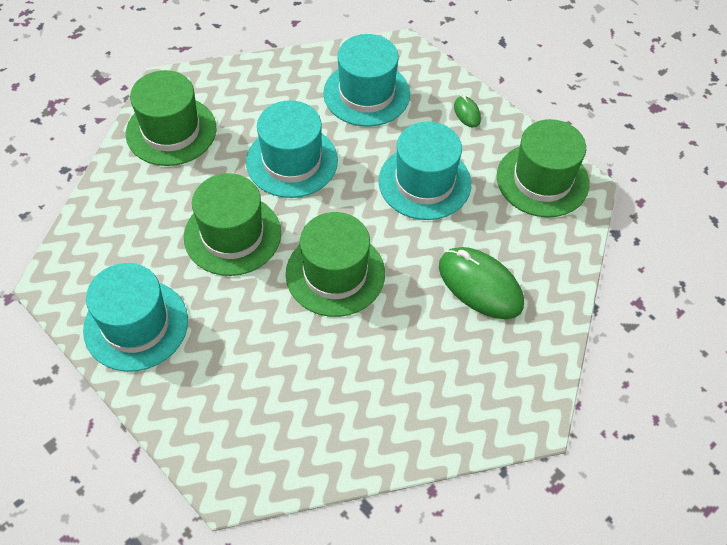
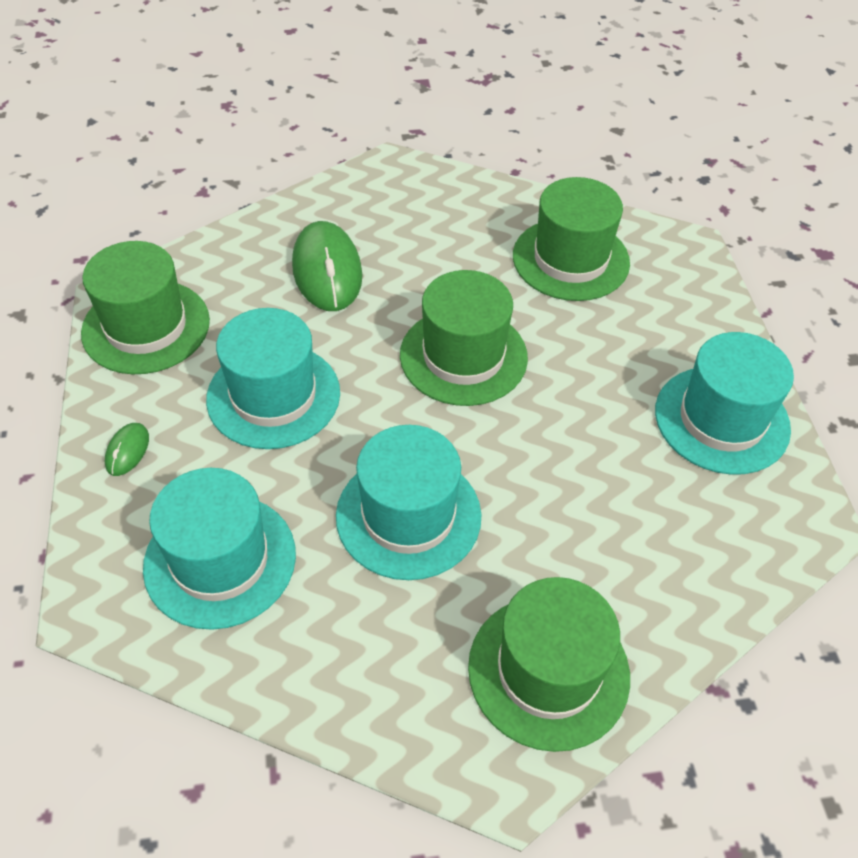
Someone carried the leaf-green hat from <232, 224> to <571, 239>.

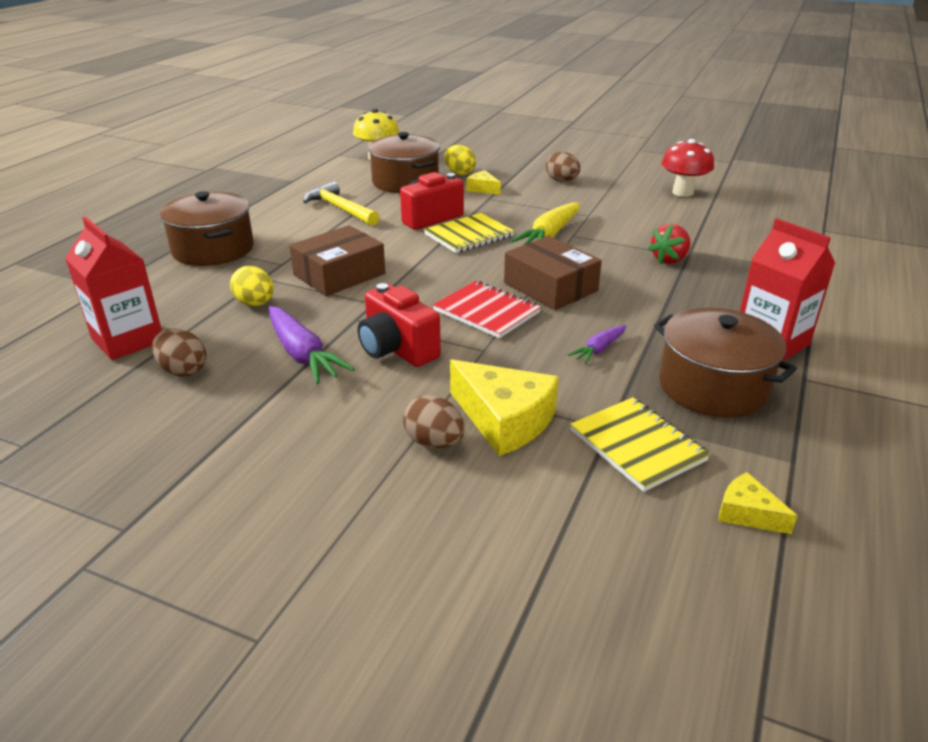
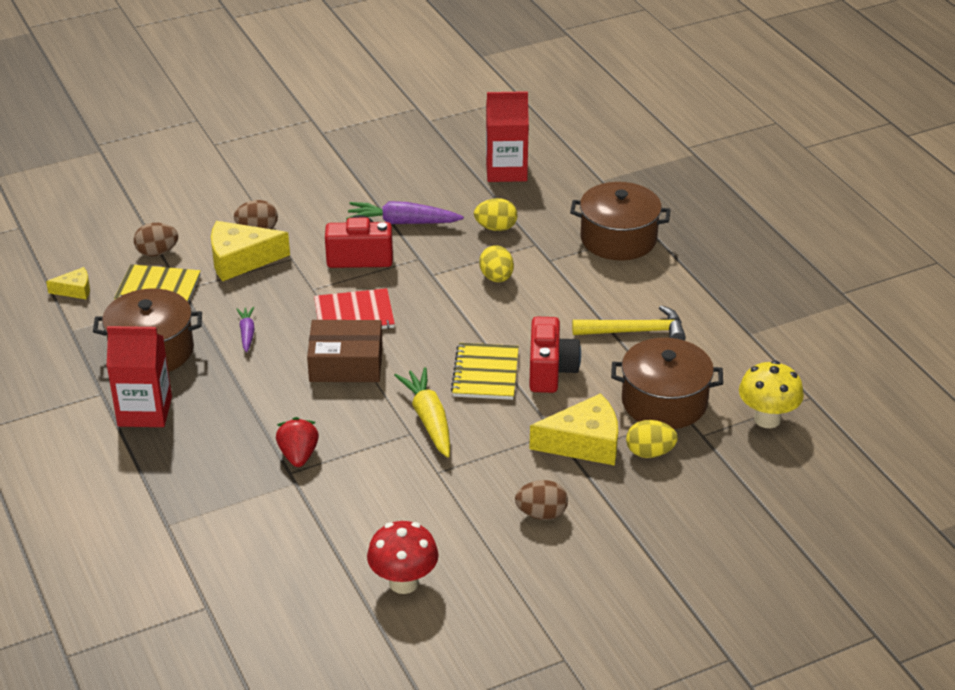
Someone carried the dark brown egg shape from <179, 353> to <156, 239>.
Someone swapped the dark brown box at <337, 260> for the yellow egg shape at <496, 264>.
Someone scaled the yellow cheese wedge at <483, 183> by 1.91.

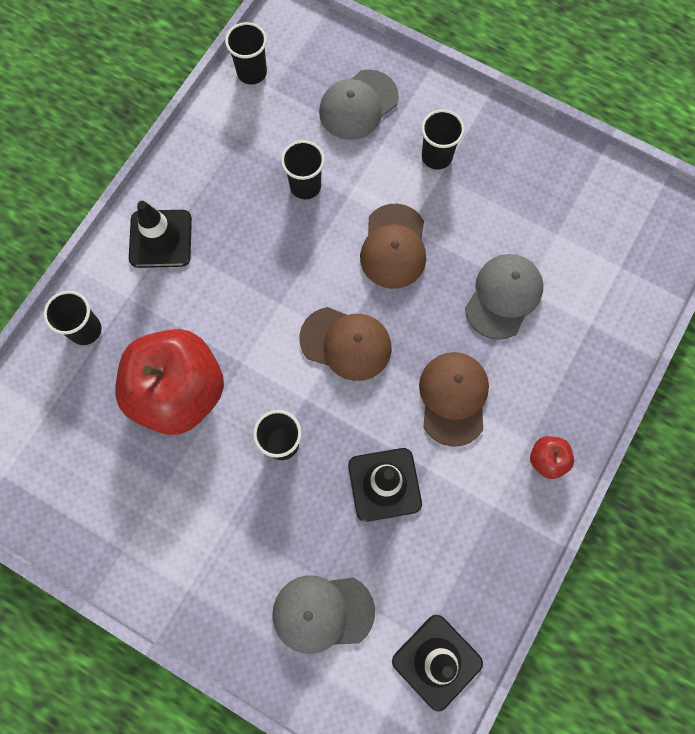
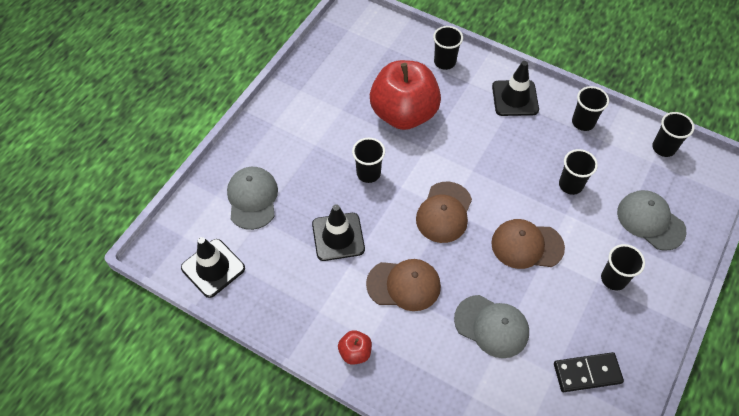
Someone put down the black domino at <589, 372>.
Someone put down the black cup at <590, 108>.

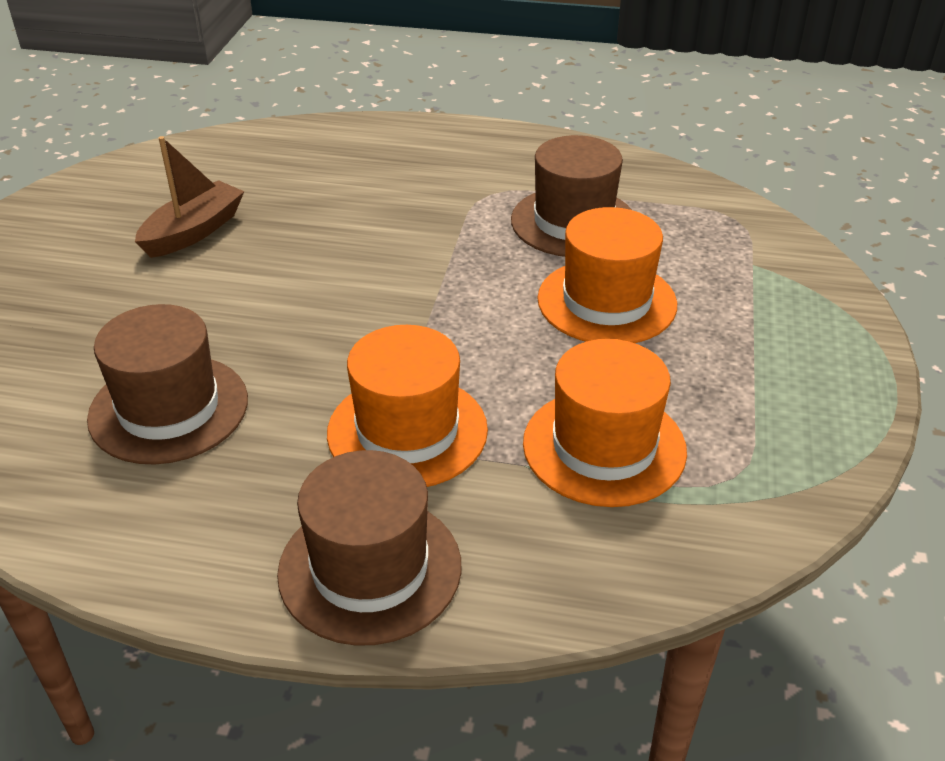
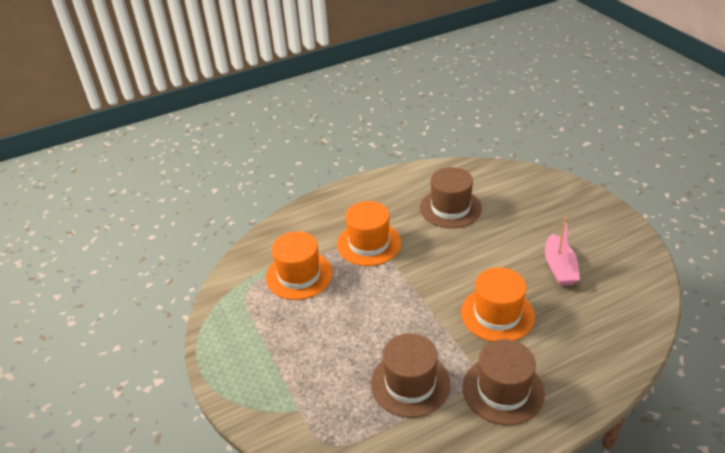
Someone carried the orange hat from <607, 275> to <498, 304>.
Someone carried the dark brown hat from <369, 548> to <504, 382>.
Someone repainted the dark brown boat at <189, 197>, which became the rosy boat at <562, 251>.

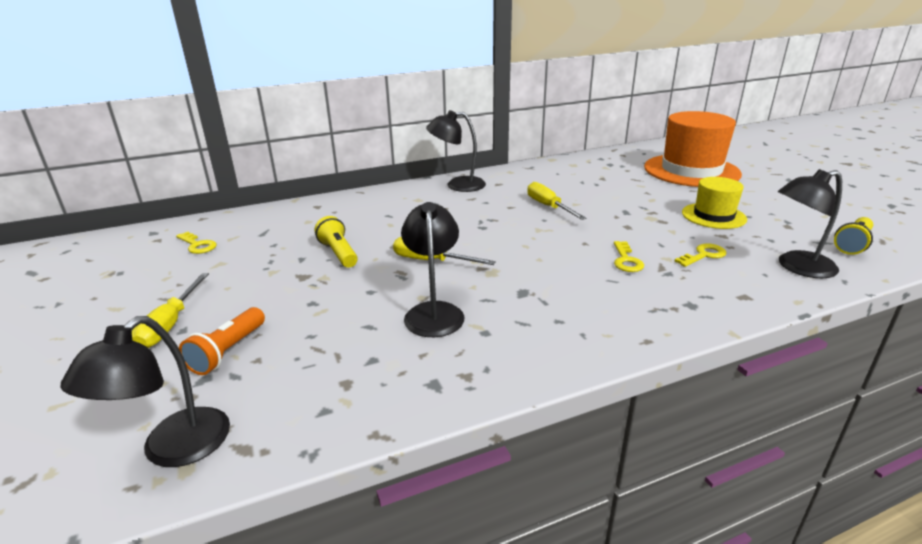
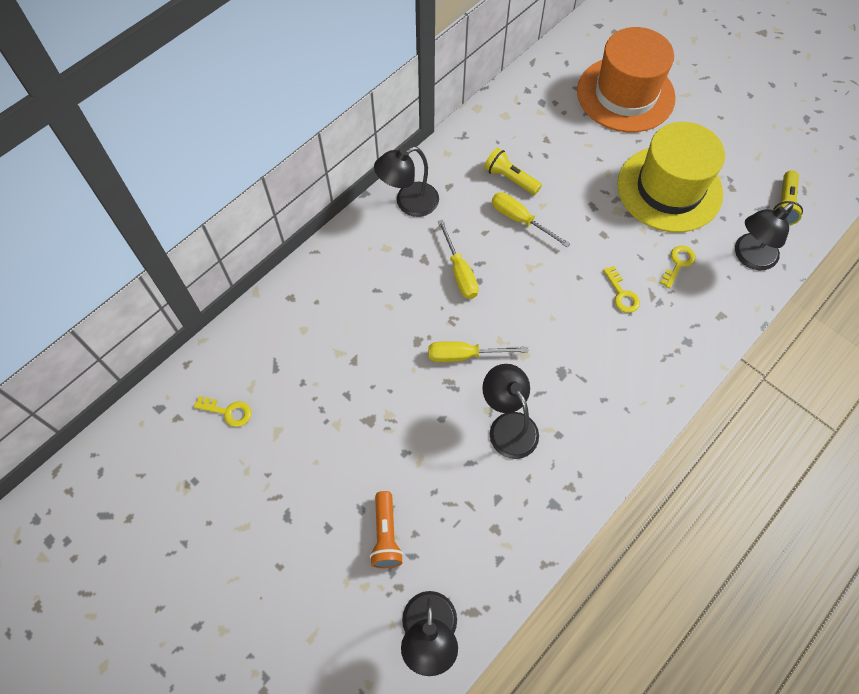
Someone carried the yellow flat screwdriver from <170, 310> to <458, 259>.
Someone carried the yellow torch from <336, 242> to <513, 171>.
Someone scaled the yellow hat at <714, 203> by 1.82.

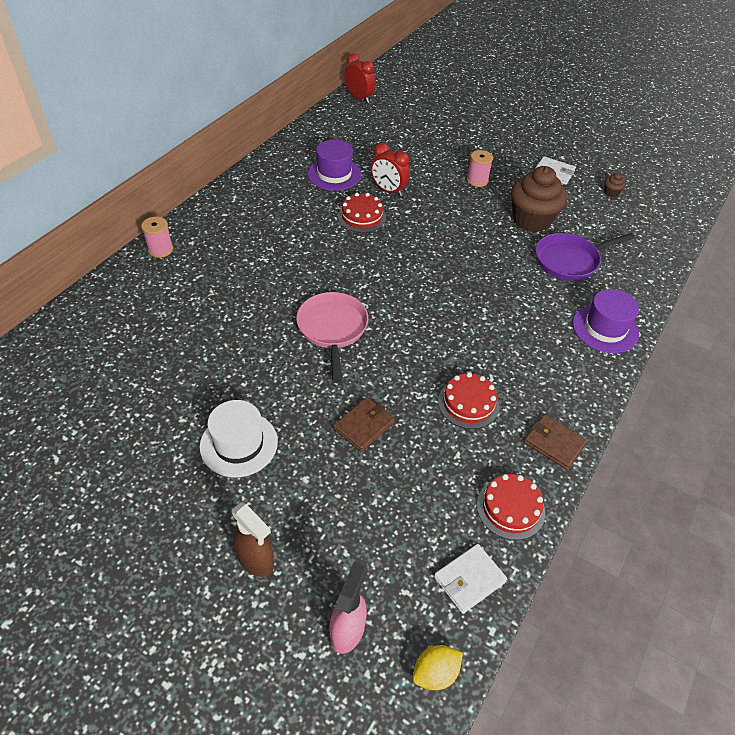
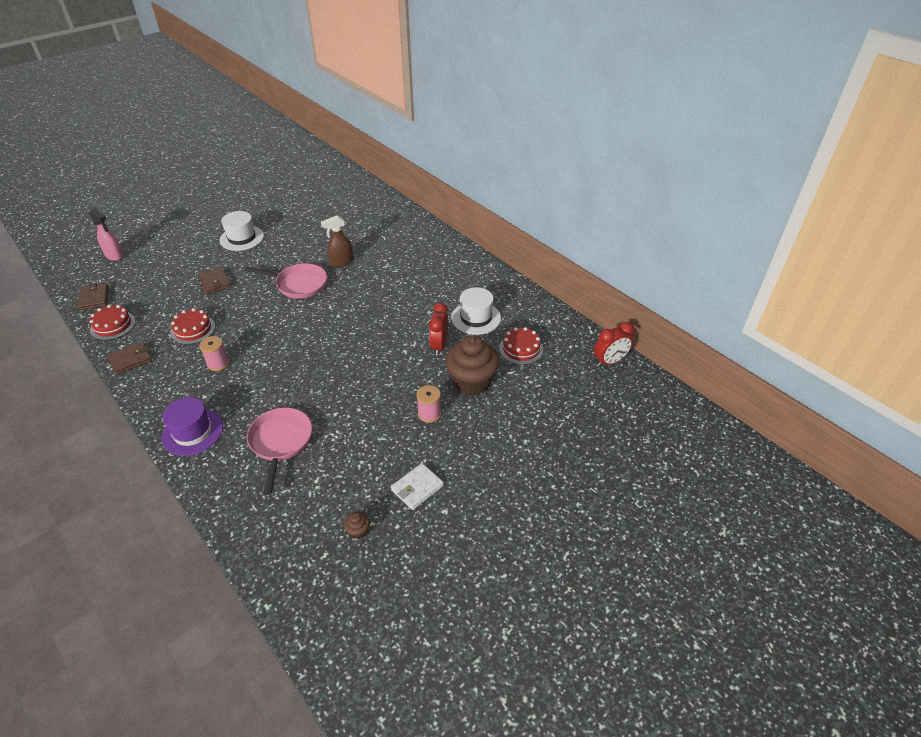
Someone repainted the pure white billfold at <470, 579>, which became the dark brown billfold at <93, 296>.
Someone carried the rosy reel of thread from <157, 237> to <214, 353>.
Someone repainted the purple pan at <585, 257>, which became the rosy pan at <279, 451>.
Someone carried the dark brown spray cleaner from <253, 539> to <337, 241>.
Someone rotated the scarlet clock at <390, 169> by 45 degrees counterclockwise.
Someone carried the dark brown cupcake from <539, 199> to <472, 365>.
Someone repainted the purple hat at <335, 165>, which became the pure white hat at <476, 311>.
Someone carried the scarlet gateau from <362, 213> to <521, 346>.
Someone took away the yellow citrus fruit at <438, 667>.

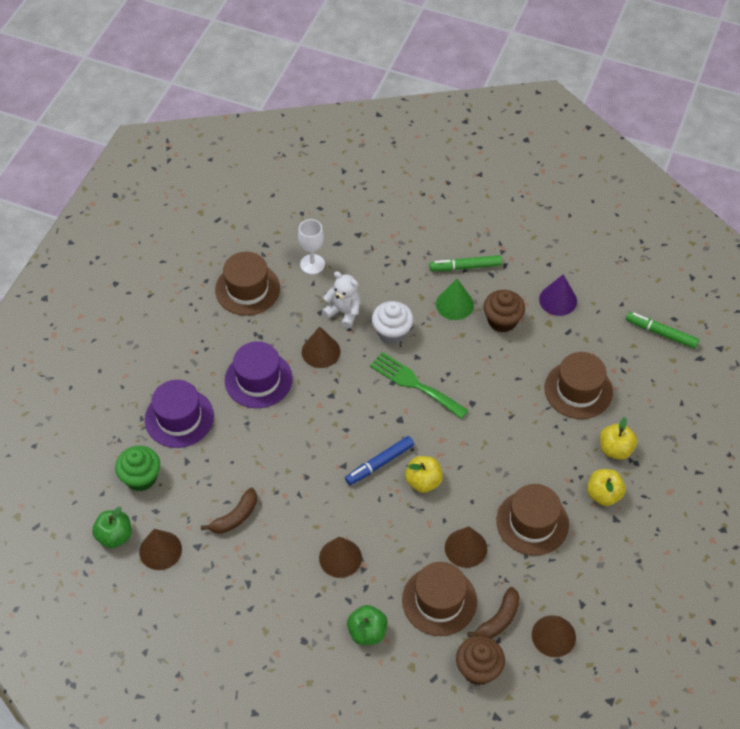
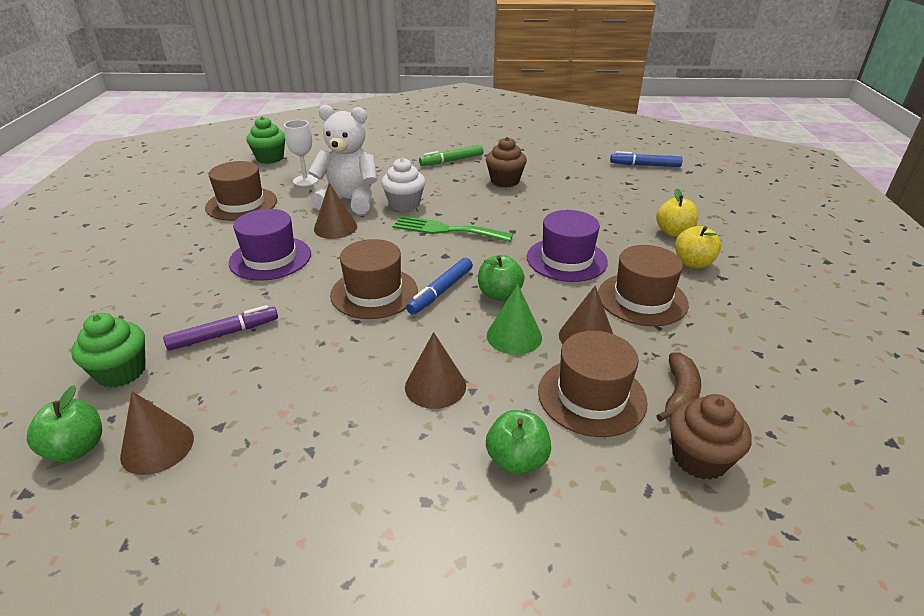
Someone put down the purple felt pen at <220, 328>.
Someone put down the leaf-green cupcake at <265, 140>.
Someone scaled the pure white teddy bear at <341, 299> by 1.64.
Someone carried the dark brown hat from <579, 385> to <374, 279>.
Someone repainted the yellow toy apple at <424, 474>, which became the leaf-green toy apple at <501, 278>.
Someone carried the leaf-green cone from <455, 299> to <514, 319>.
Someone carried the purple hat from <179, 414> to <567, 246>.
Someone repainted the leaf-green felt pen at <662, 330>, which became the royal blue felt pen at <646, 159>.
Someone took away the dark brown banana at <229, 511>.
Someone took away the dark brown cone at <554, 636>.
Someone took away the purple cone at <558, 295>.

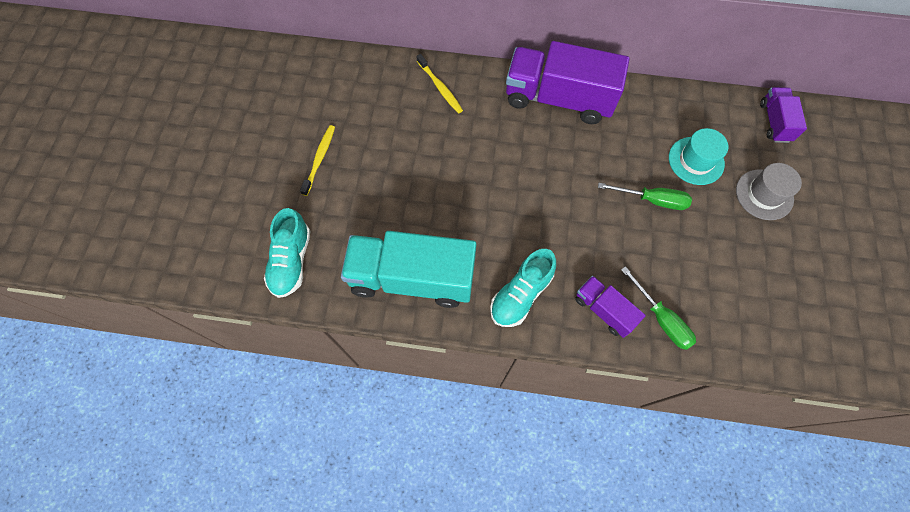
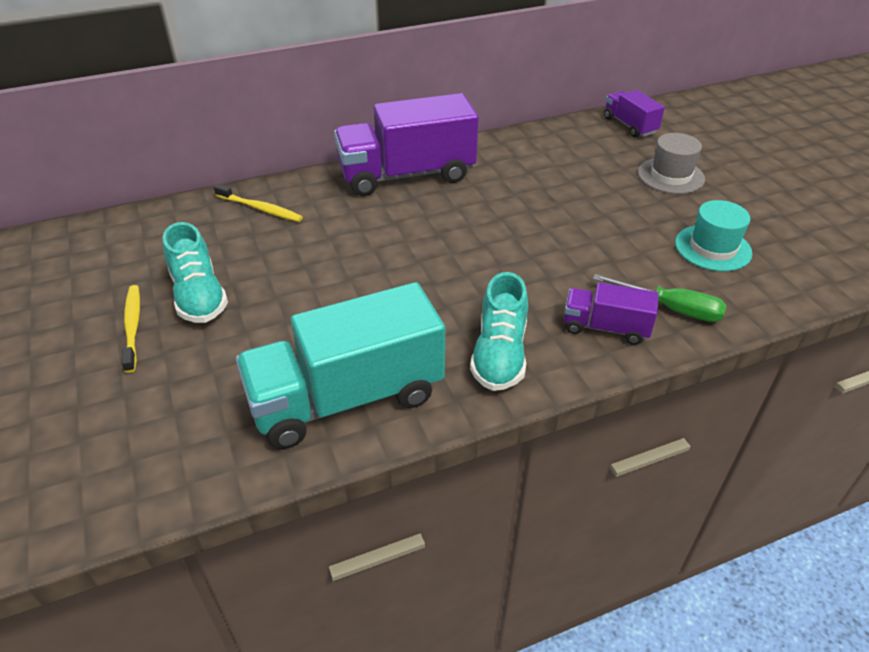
Someone carried the turquoise sneaker from <287, 253> to <195, 272>.
Someone carried the turquoise hat from <698, 156> to <713, 236>.
Someone took away the leaf-green flat screwdriver at <645, 196>.

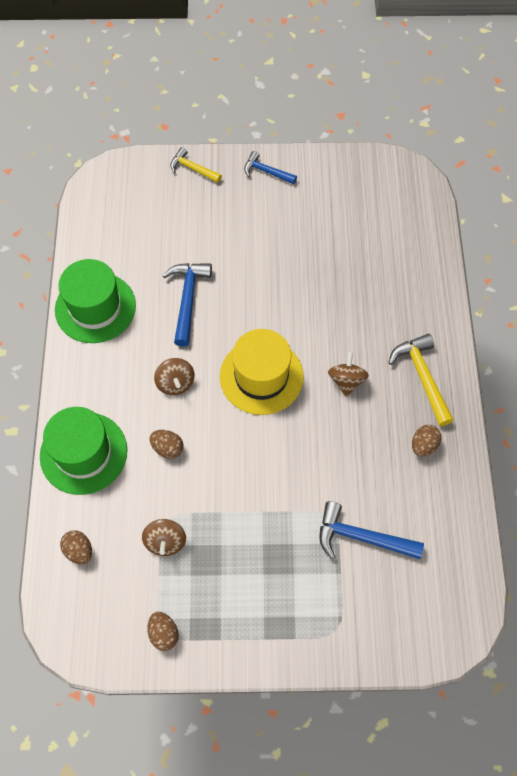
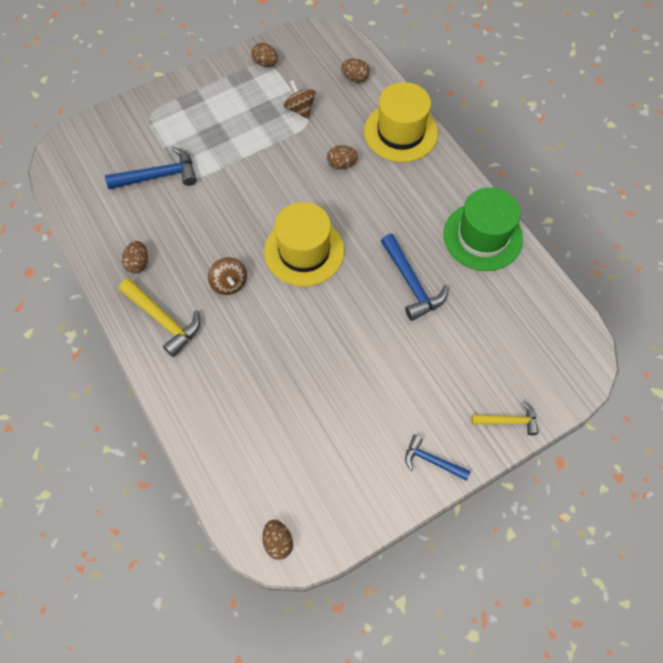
Someone put down the dark brown egg shape at <277, 540>.
Someone repainted the leaf-green hat at <83, 451>, which became the yellow hat at <401, 122>.
Someone rotated the royal blue claw hammer at <270, 167> by 150 degrees counterclockwise.
Someone took away the dark brown toy top at <174, 376>.

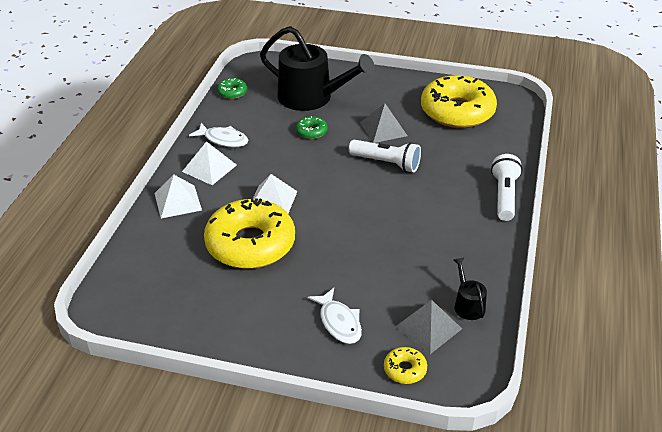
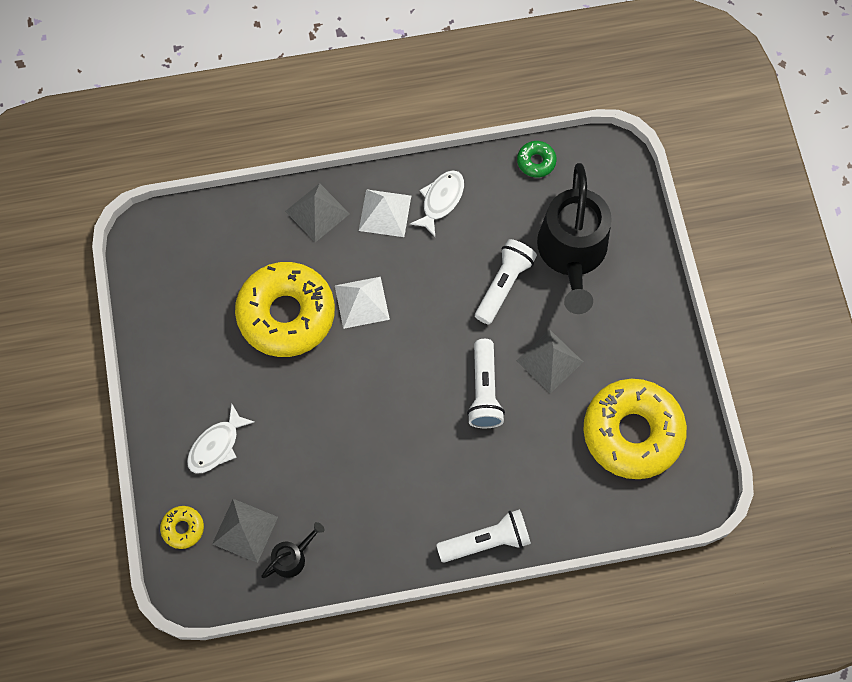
Someone repainted the pure white pyramid shape at <178, 196>, which became the gray pyramid shape at <317, 212>.
Someone rotated the pure white toy fish at <219, 135> by 150 degrees counterclockwise.
Someone swapped the leaf-green donut at <312, 127> for the pure white torch at <506, 281>.

